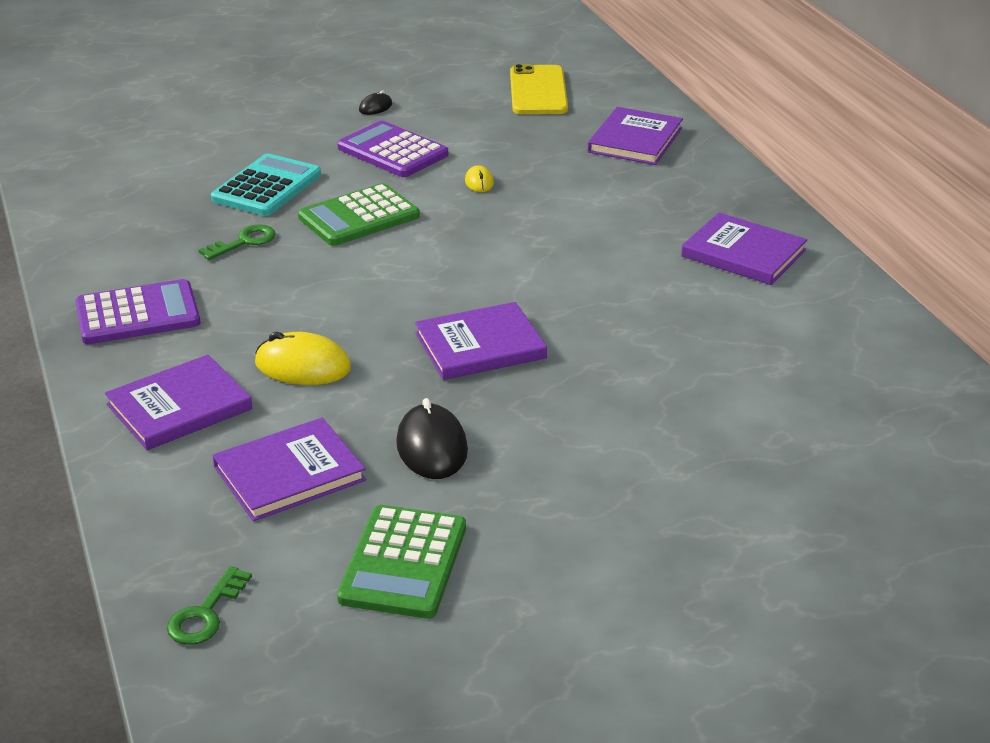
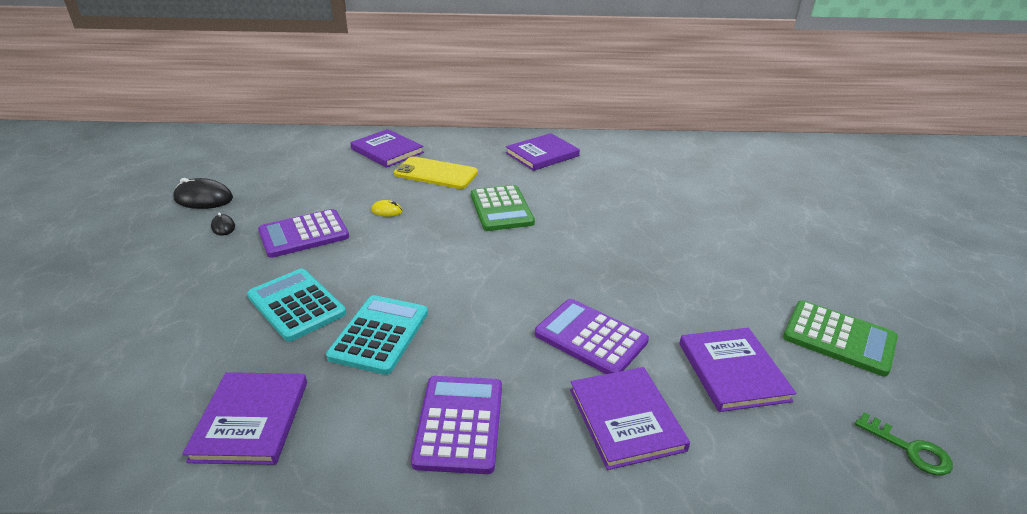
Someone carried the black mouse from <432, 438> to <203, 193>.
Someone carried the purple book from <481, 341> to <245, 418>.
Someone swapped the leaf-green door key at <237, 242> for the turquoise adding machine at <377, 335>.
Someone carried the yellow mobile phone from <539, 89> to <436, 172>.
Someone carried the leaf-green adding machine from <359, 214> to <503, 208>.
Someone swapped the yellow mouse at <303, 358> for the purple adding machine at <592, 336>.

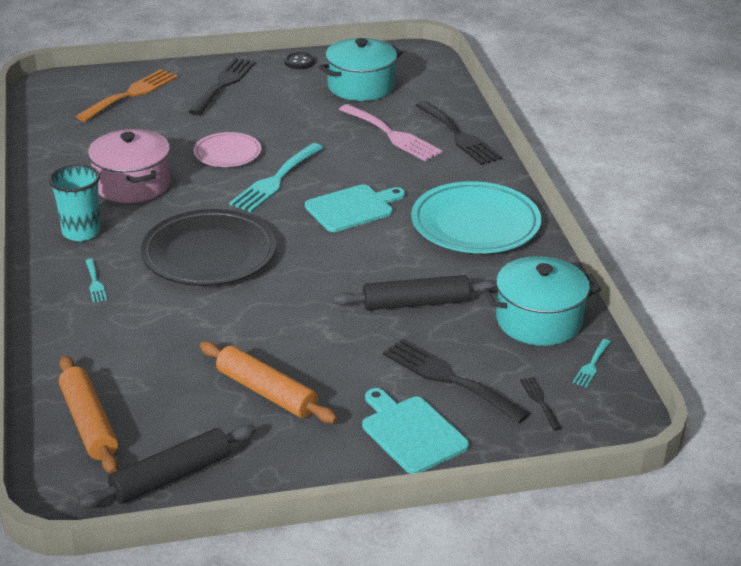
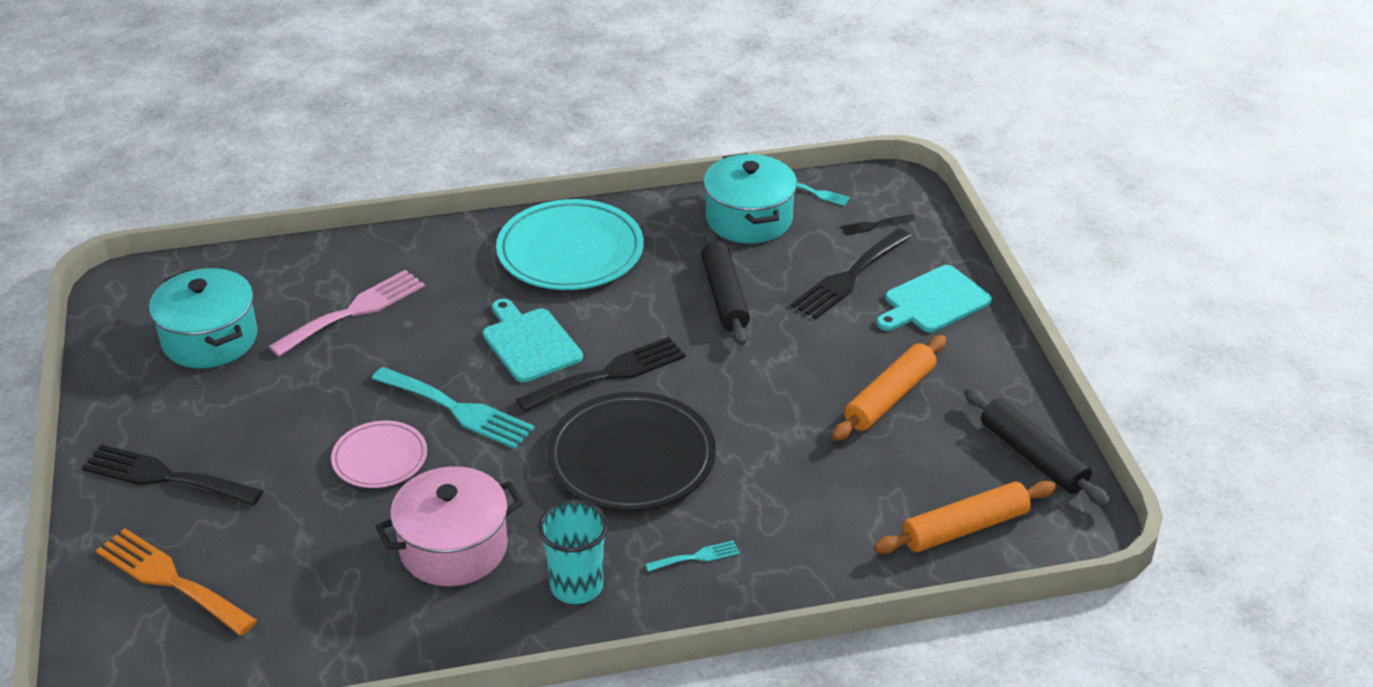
Someone carried the black fork from <459, 133> to <601, 374>.
Someone took away the black button at <299, 60>.

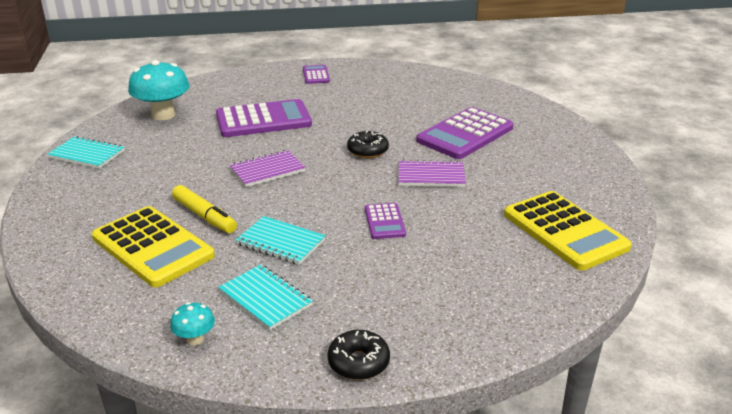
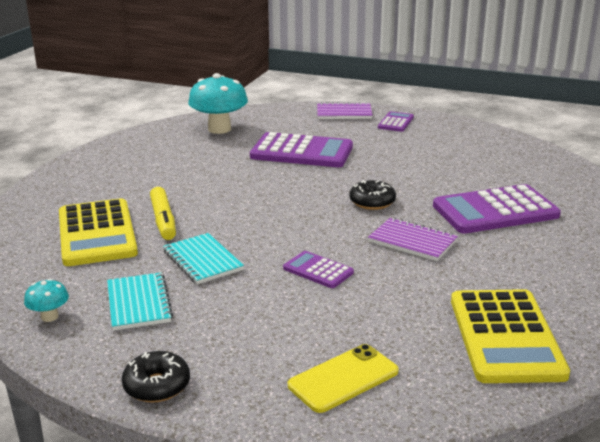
Someone rotated the purple adding machine at <385, 221> by 105 degrees clockwise.
Someone put down the yellow mobile phone at <343, 378>.
Someone carried the purple exercise book from <267, 168> to <345, 110>.
Someone took away the turquoise exercise book at <86, 152>.

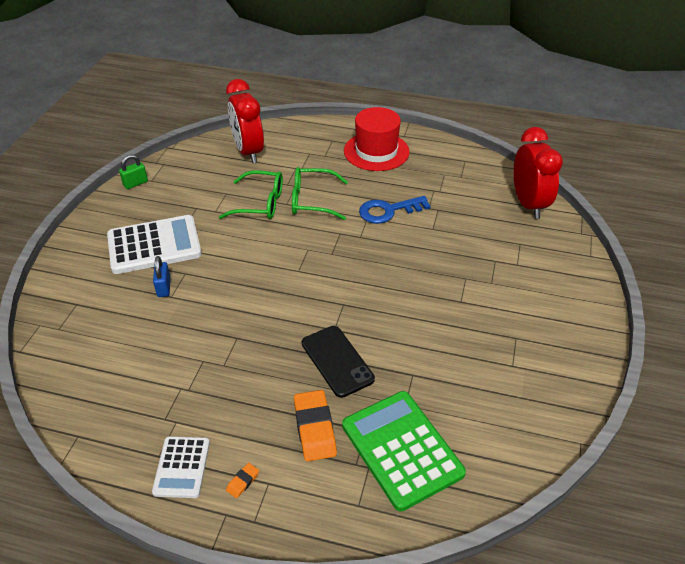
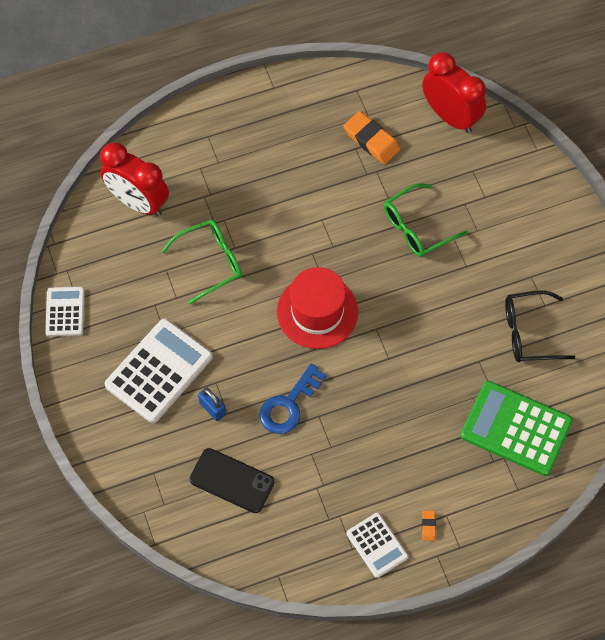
Someone swapped the leaf-green padlock at <133, 171> for the pure white adding machine at <65, 312>.
Someone carried the black mobile phone from <338, 362> to <232, 480>.
Someone carried the royal blue door key from <395, 210> to <293, 398>.
Someone carried the scarlet hat from <377, 139> to <317, 308>.
Someone carried the orange eraser from <315, 425> to <372, 137>.
Someone carried the leaf-green spectacles from <320, 193> to <426, 220>.
Someone put down the black spectacles at <540, 326>.

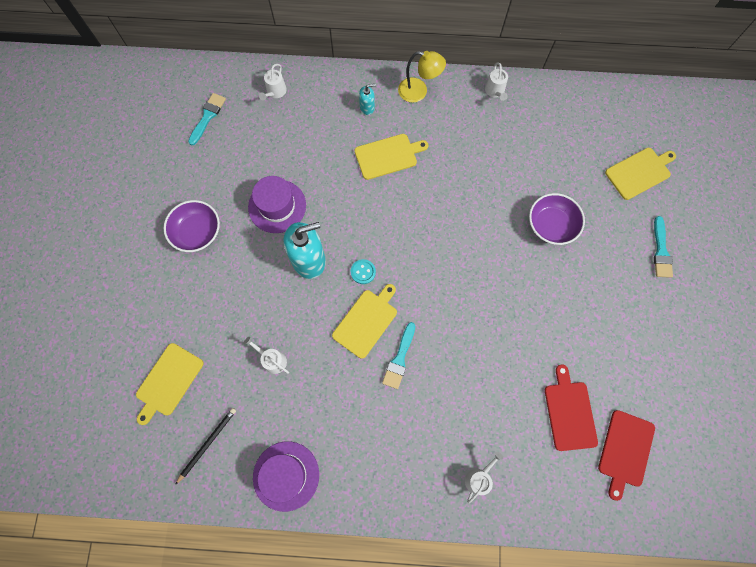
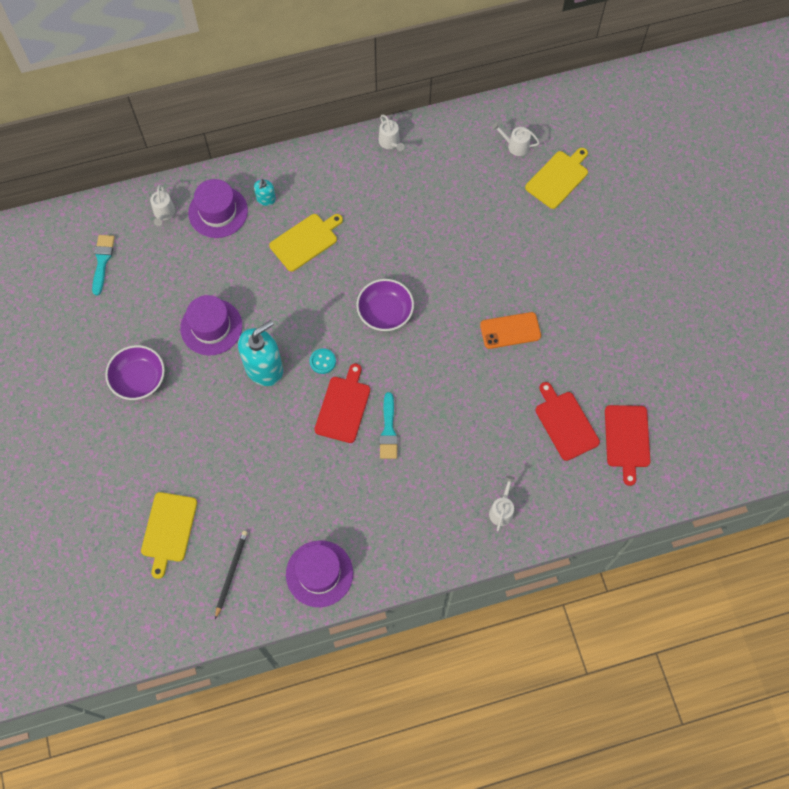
Someone put down the purple hat at <218, 208>.
Someone rotated the turquoise soap pump at <367, 99> by 135 degrees clockwise.
Someone repainted the yellow chopping board at <364, 321>, which became the scarlet chopping board at <342, 403>.
Someone carried the purple serving bowl from <557, 219> to <385, 305>.
Someone put down the orange mobile phone at <510, 330>.
Someone carried the pure white sprinkling can from <266, 355> to <516, 139>.
Someone took away the yellow lamp at <422, 77>.
Someone took away the turquoise paintbrush at <663, 247>.

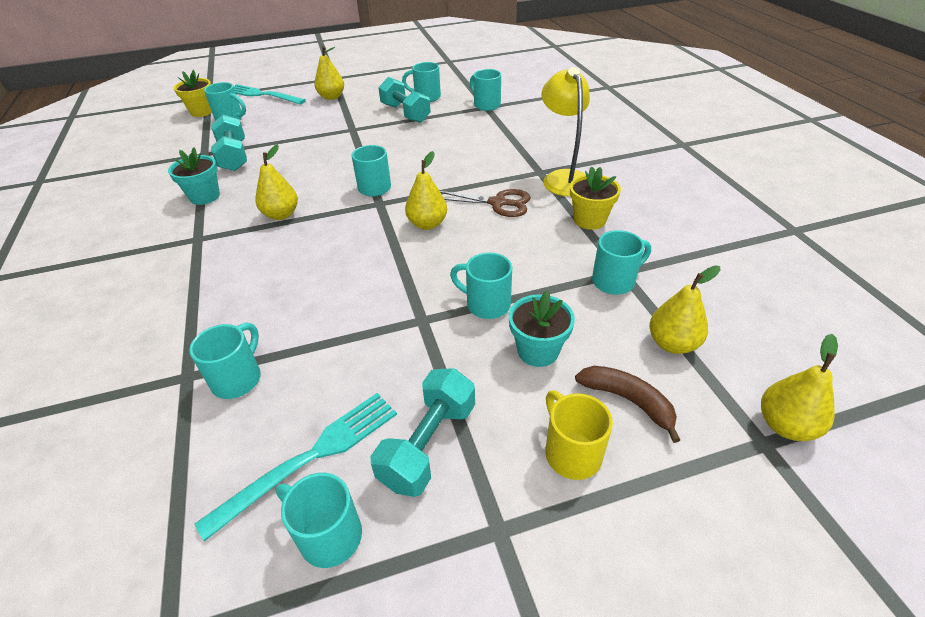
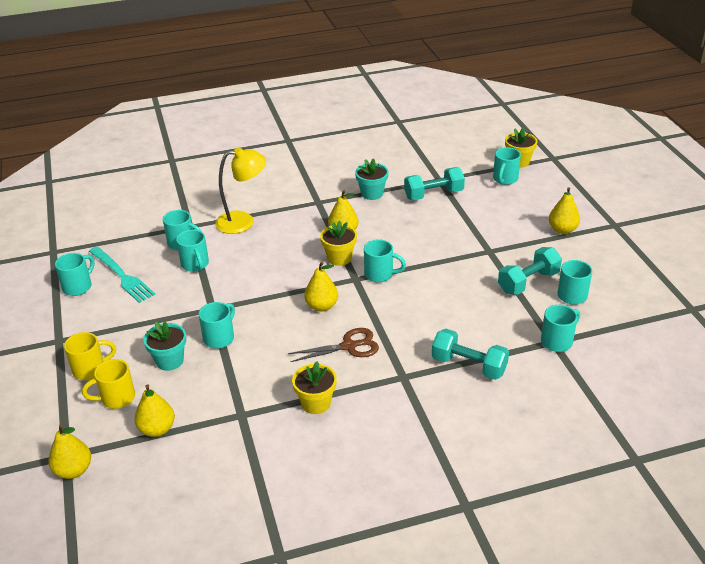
Someone swapped the dark brown banana at <627, 404> for the yellow mug at <108, 384>.
Someone carried the turquoise mug from <621, 262> to <192, 251>.
Someone carried the yellow lamp from <566, 132> to <240, 190>.
Someone rotated the dark brown pair of scissors at <485, 203> by 120 degrees counterclockwise.
Someone put down the yellow plant pot at <338, 243>.
Someone carried the turquoise free weight from <422, 432> to <470, 354>.
Someone took away the turquoise fork at <269, 94>.

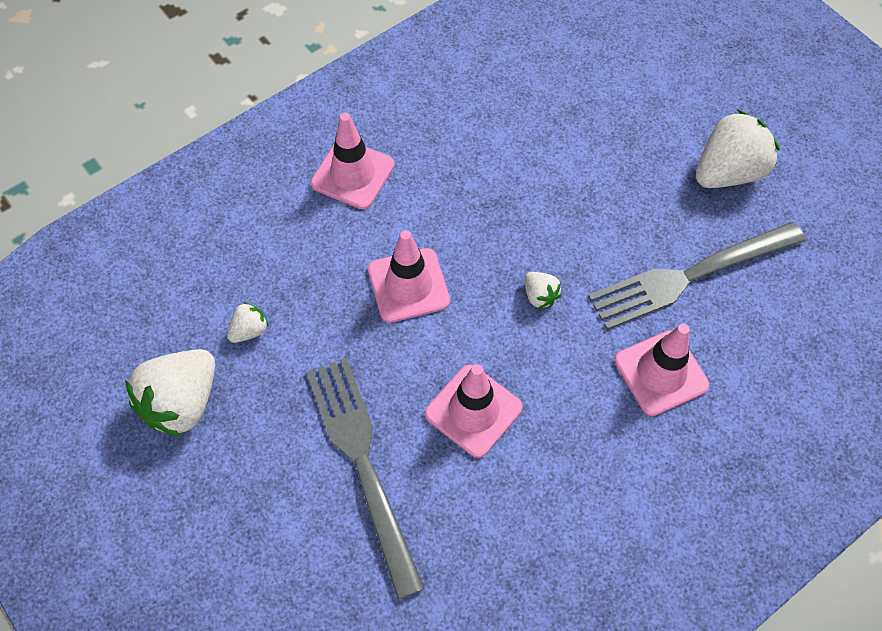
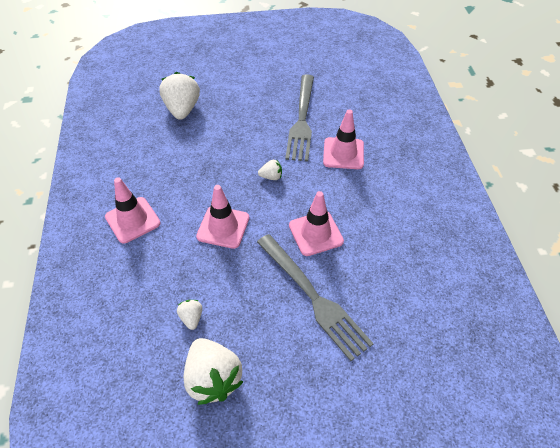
Someone carried the pure white toy strawberry from <738, 149> to <179, 96>.
Someone rotated the gray fork at <366, 479> by 135 degrees counterclockwise.

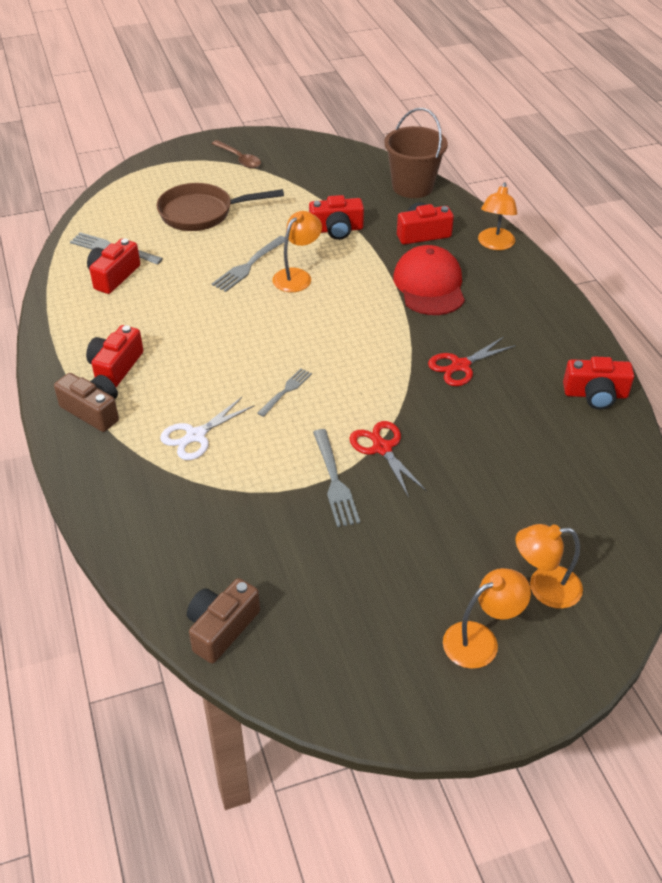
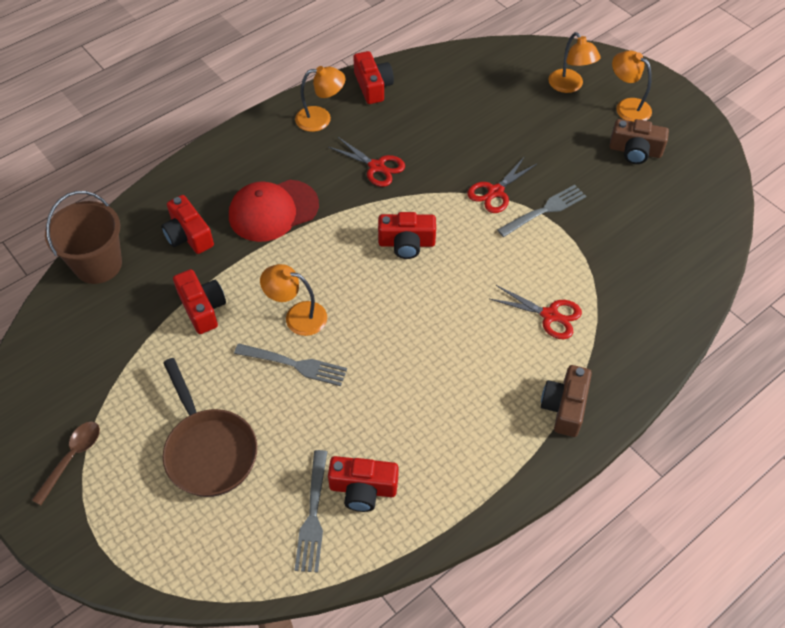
Someone carried the orange lamp from <498, 216> to <320, 99>.
Someone carried the scarlet camera from <114, 356> to <407, 235>.
Someone repainted the pure white pair of scissors at <207, 428>, which became the scarlet pair of scissors at <536, 312>.
Someone carried the dark brown camera from <223, 620> to <639, 141>.
Someone took away the gray fork at <285, 392>.

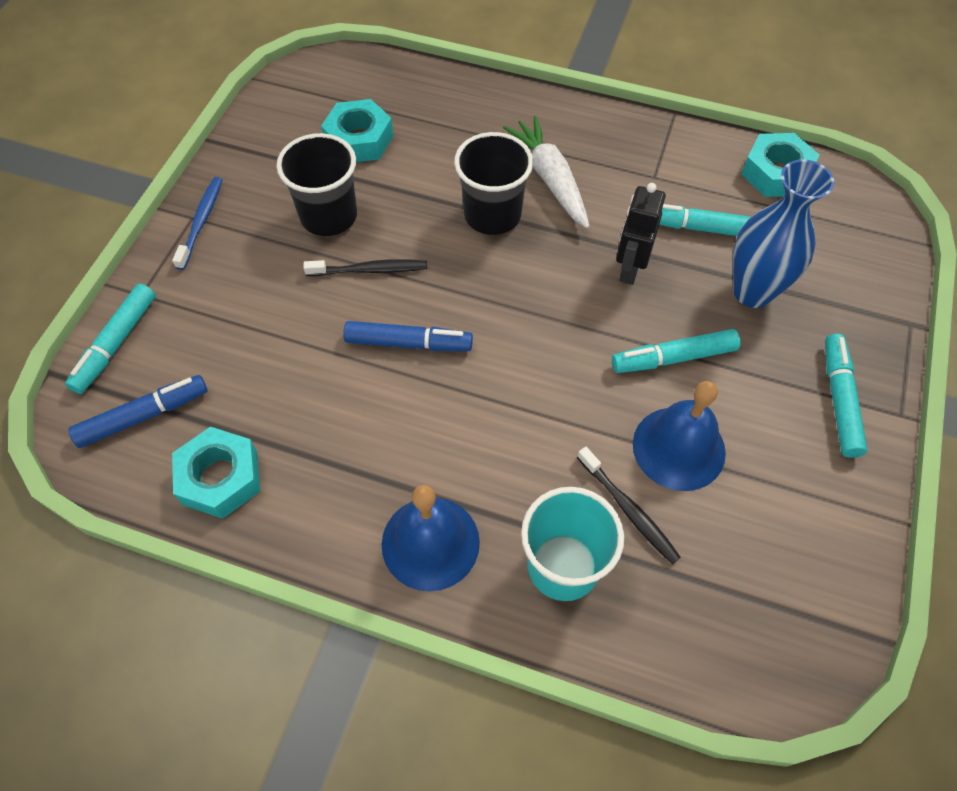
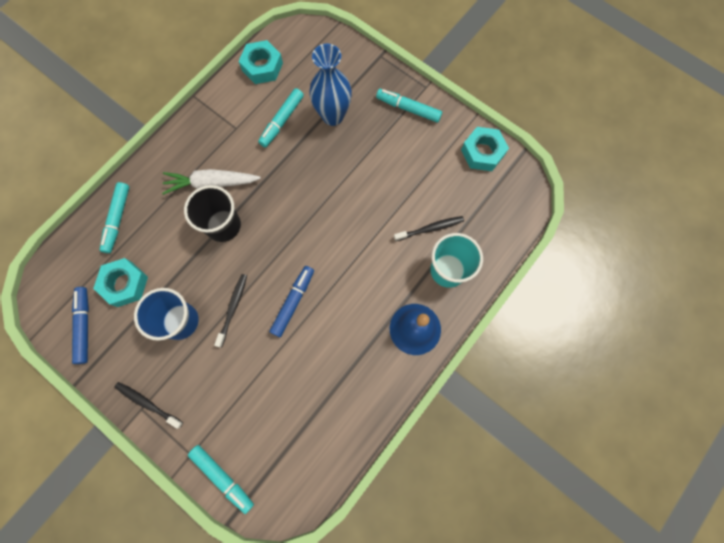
Someone carried the royal blue felt pen from <138, 411> to <80, 325>.
Someone carried the turquoise felt pen from <676, 351> to <114, 217>.
Someone repainted the royal blue dental brush at <197, 223>, which became the black dental brush at <149, 405>.
Someone repainted the black cup at <316, 184>, which became the royal blue cup at <166, 314>.
Someone carried the turquoise hexagon nut from <216, 473> to <485, 149>.
Someone took away the black robot at <641, 234>.
Someone took away the royal blue hand bell at <679, 436>.

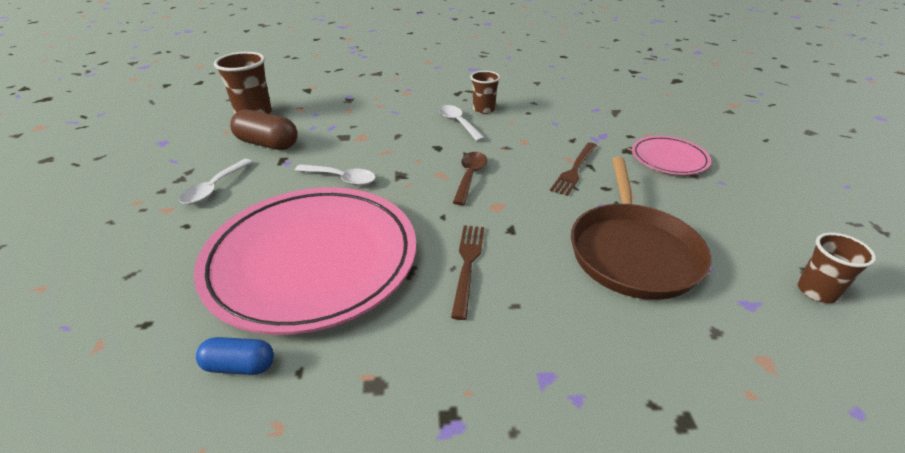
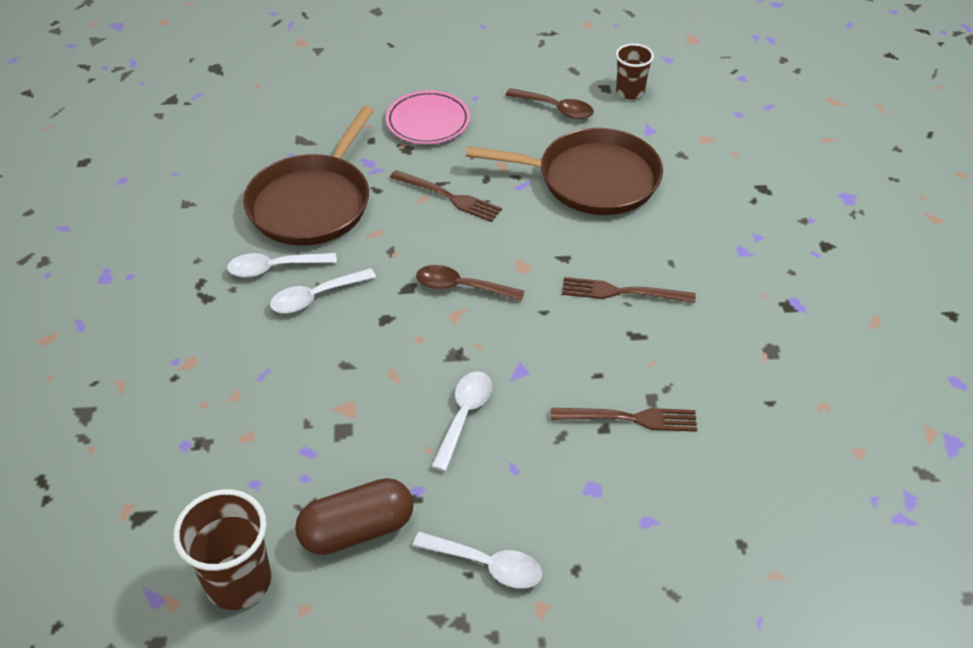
Someone swapped the dark brown cup at <485, 92> for the pure white tablespoon at <282, 265>.
Someone put down the dark brown pan at <308, 176>.
Someone rotated the dark brown pill shape at <264, 130> by 45 degrees clockwise.
Someone put down the dark brown tablespoon at <550, 103>.
Someone swapped the rosy dinner plate at <305, 261> for the dark brown fork at <624, 420>.
Someone took away the royal blue pill shape at <235, 356>.

